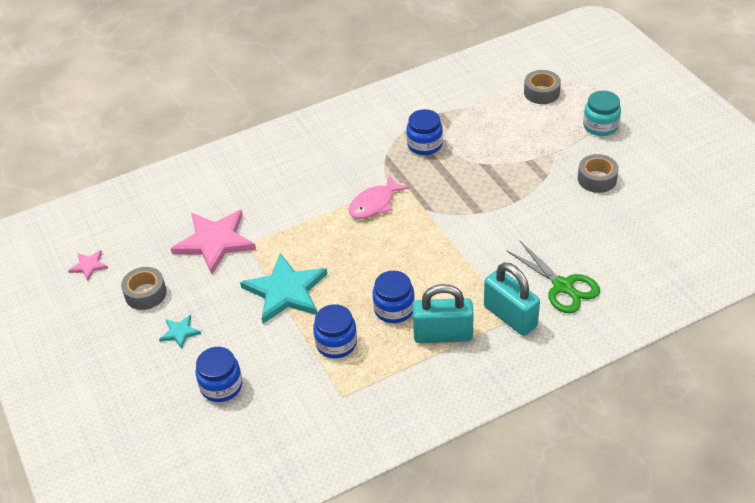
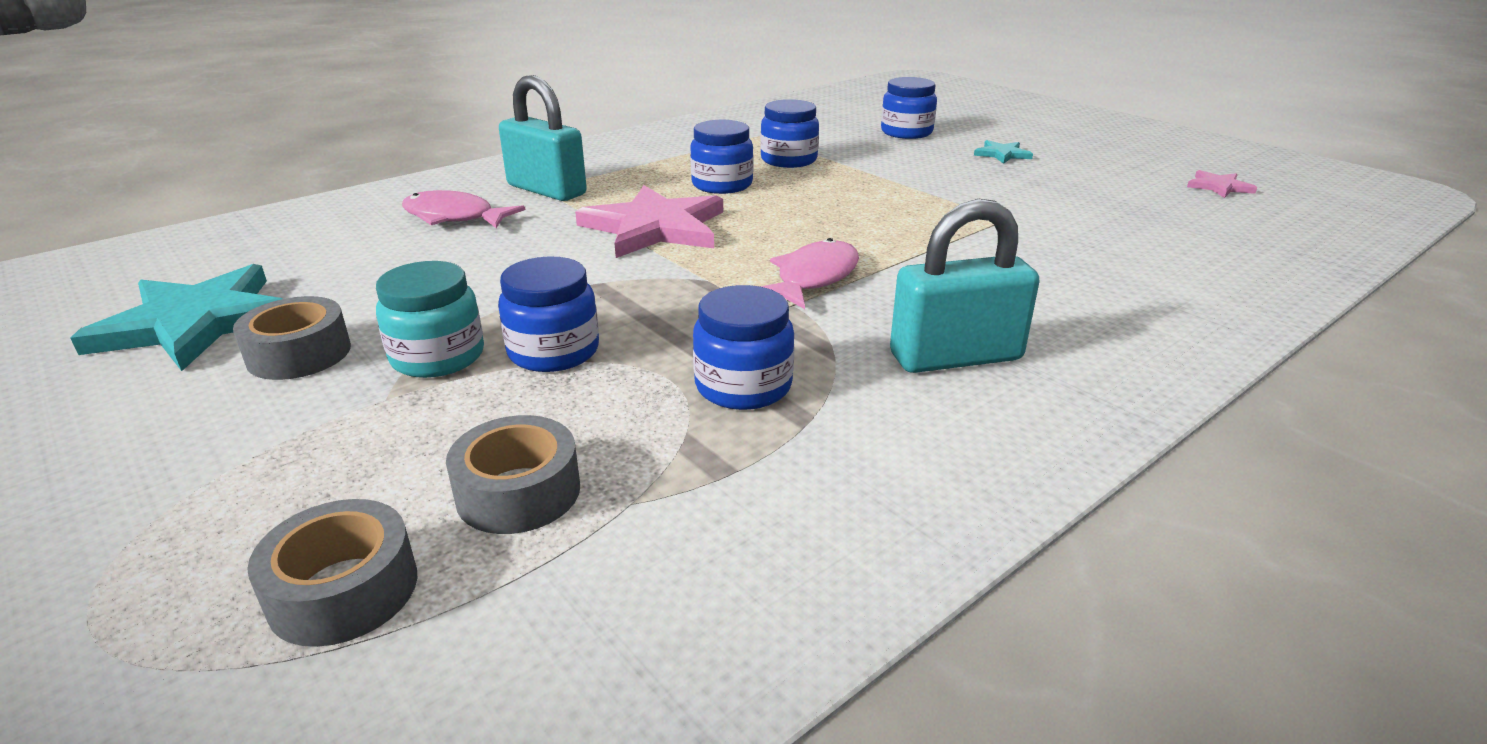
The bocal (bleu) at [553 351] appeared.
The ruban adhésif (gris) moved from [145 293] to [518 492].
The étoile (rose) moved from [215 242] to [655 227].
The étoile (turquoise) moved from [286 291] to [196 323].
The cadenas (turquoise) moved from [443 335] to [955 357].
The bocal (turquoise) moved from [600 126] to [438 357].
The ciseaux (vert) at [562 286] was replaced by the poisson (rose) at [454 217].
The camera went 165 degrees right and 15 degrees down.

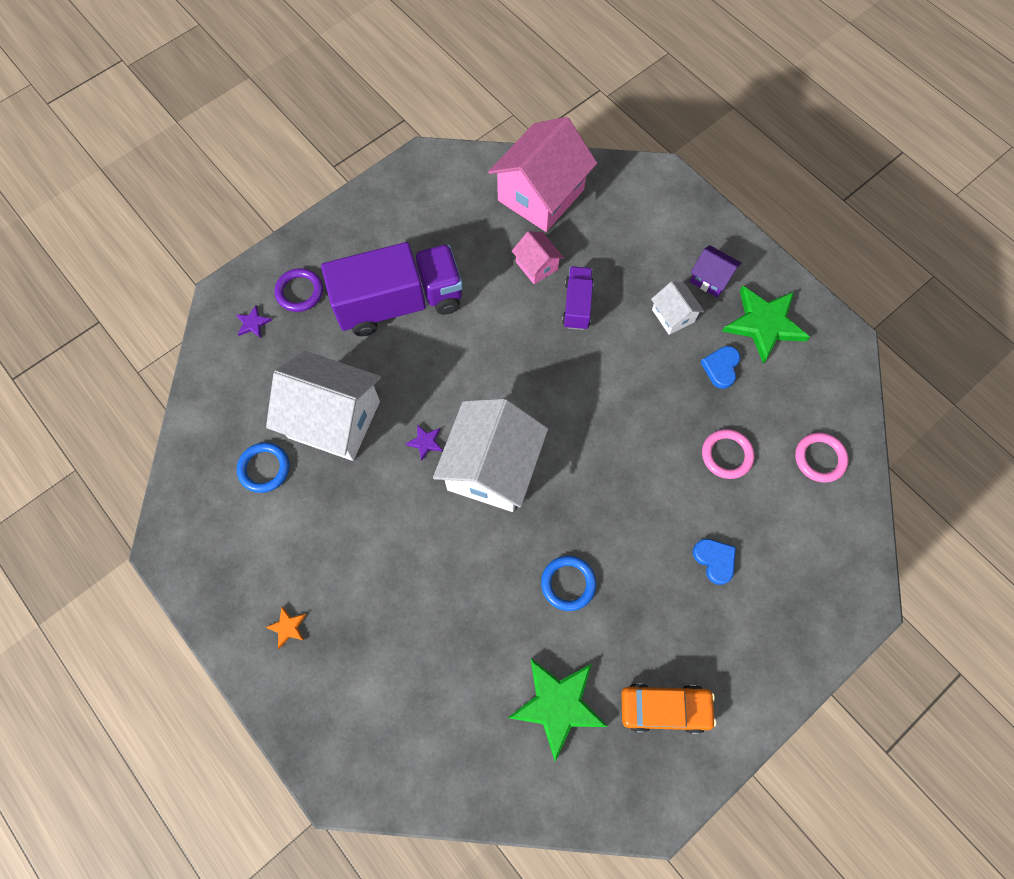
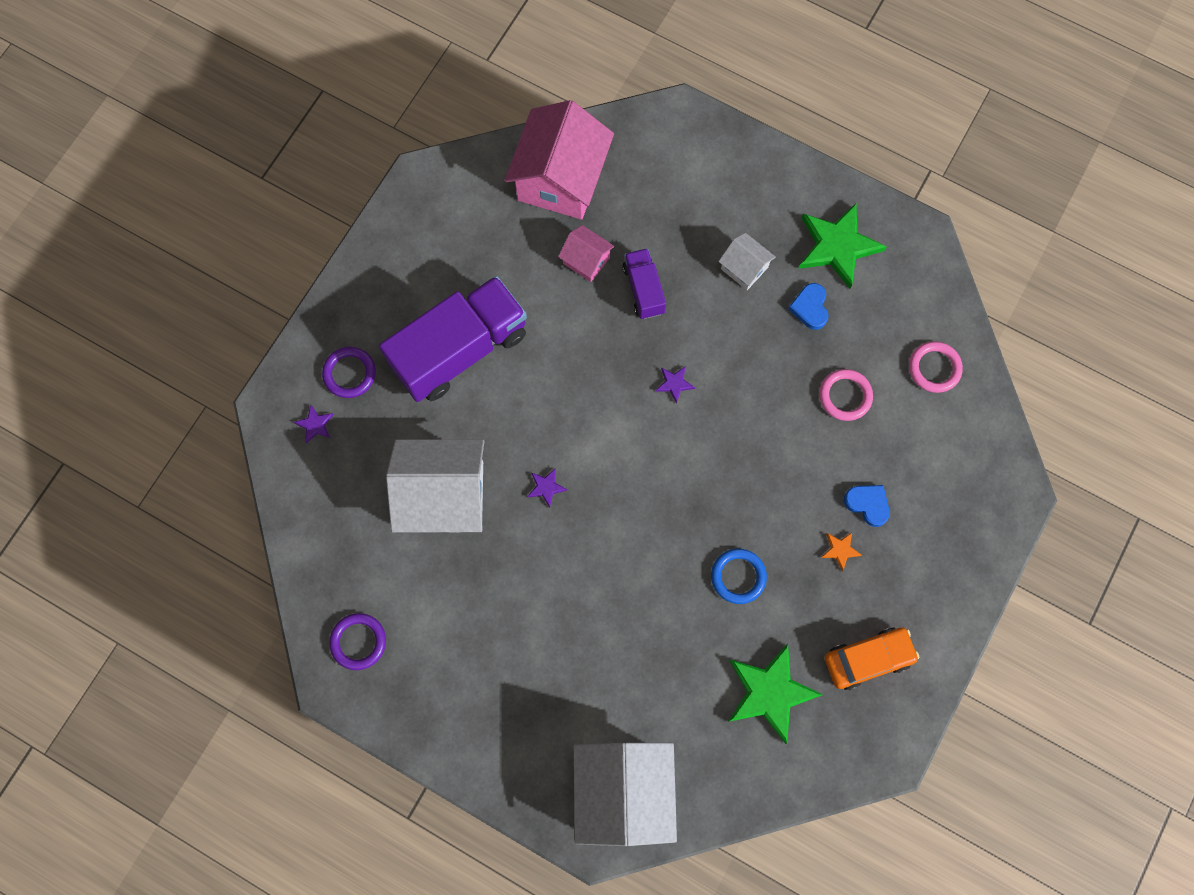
The anneau (bleu) at [264 468] disappeared.
The maison (violet) at [710 279] disappeared.
The anneau (violet) at [358 642] appeared.
The étoile (violet) at [674 384] appeared.
The étoile (orange) moved from [287 627] to [840 550].
The maison (blanc) moved from [492 468] to [623 792].
The camera went 20 degrees left and 5 degrees up.

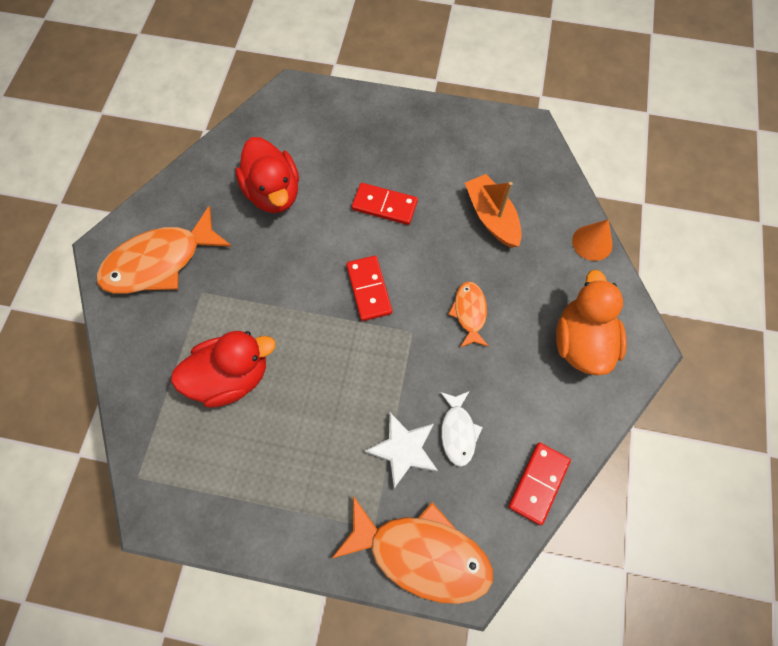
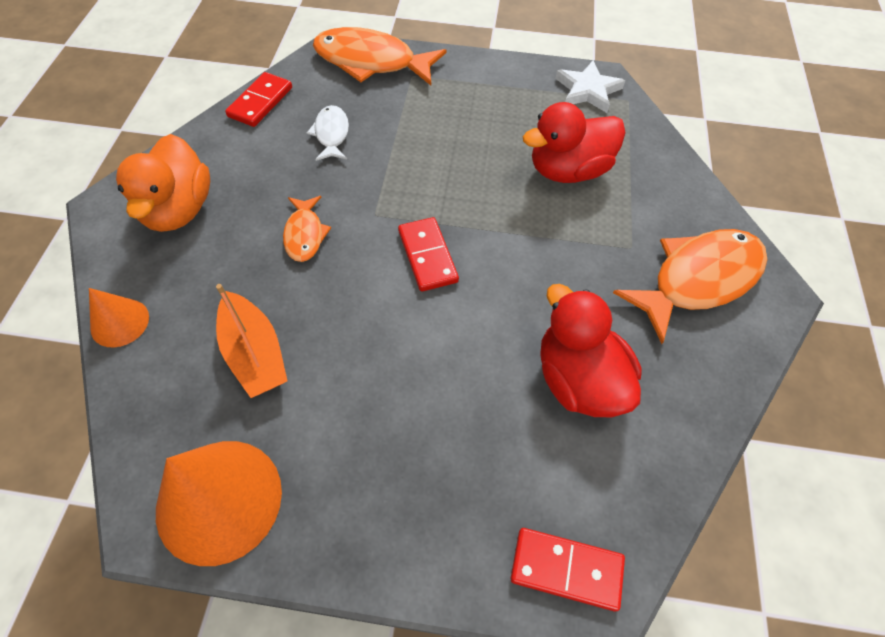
The cône (orange) at [219 500] appeared.
The domino (rouge) moved from [384 206] to [566 569].
The étoile (blanc) moved from [403 450] to [587 90].
The camera went 175 degrees right and 10 degrees down.

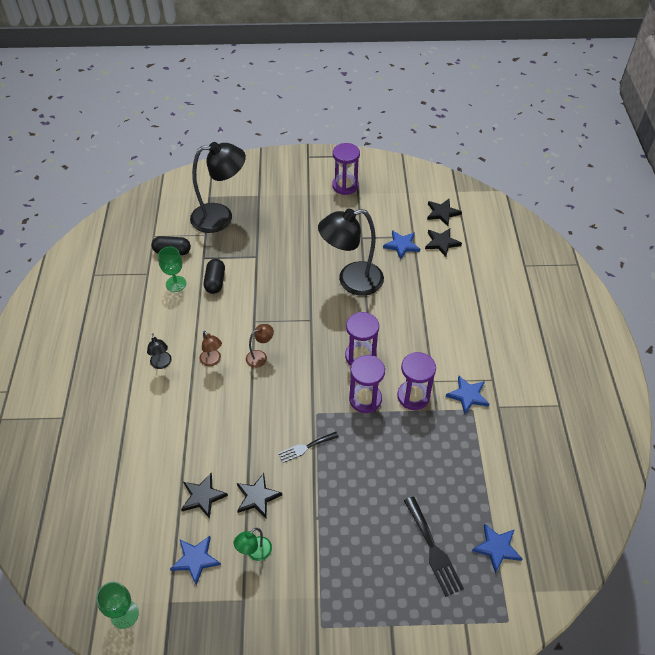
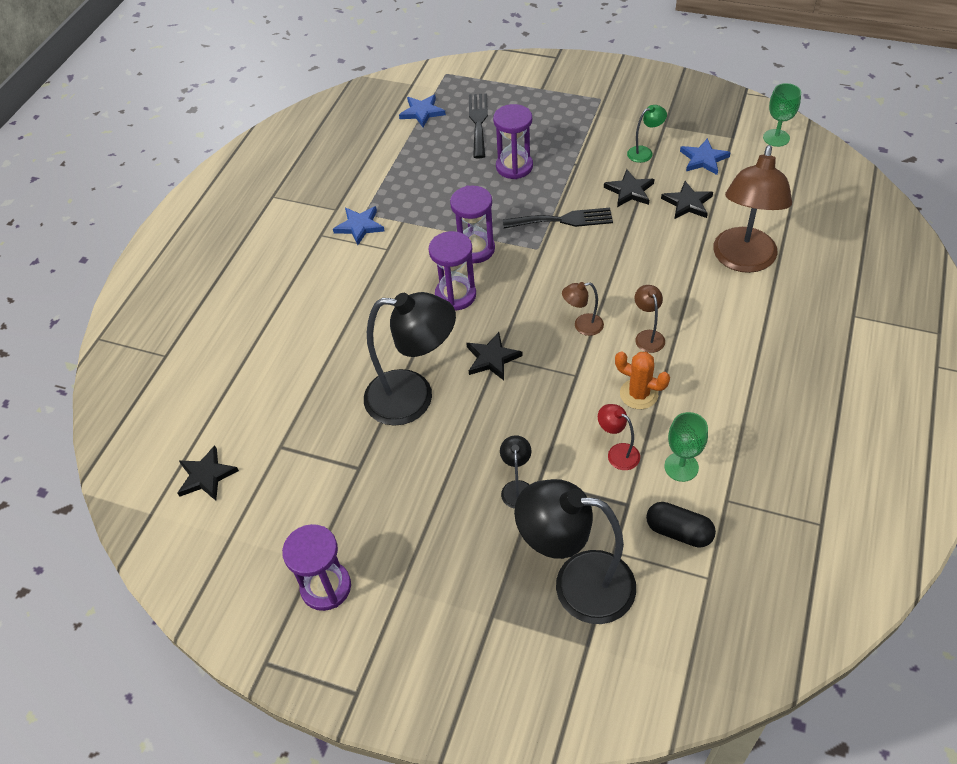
The étoile (bleu) at [401 245] disappeared.
The cactus (orange) at [638 394] appeared.
The lampe (marron) at [742 260] appeared.
The lampe (noir) moved from [162 364] to [517 488].
The sablier (violet) moved from [413 396] to [514 167].
The étoile (noir) moved from [441 243] to [492 358].
The gélule (noir) at [215 282] was replaced by the lampe (rouge) at [617 453].
The fourchette (noir) at [306 447] changed to 1.52 times the size.
The camera went 155 degrees left and 0 degrees up.

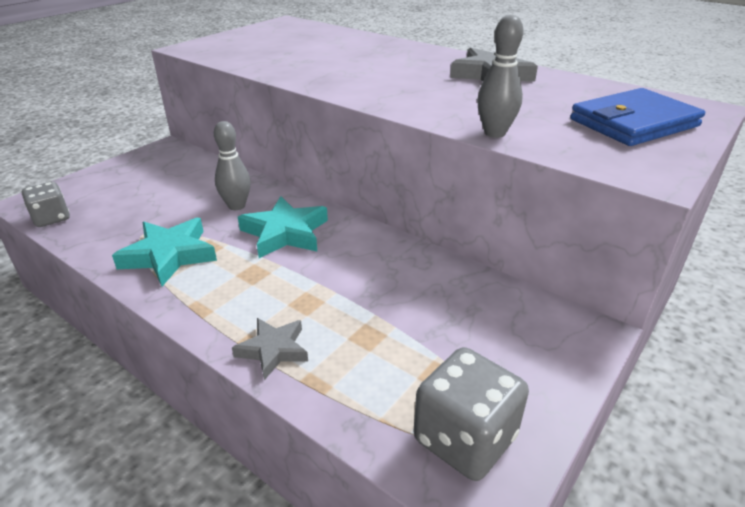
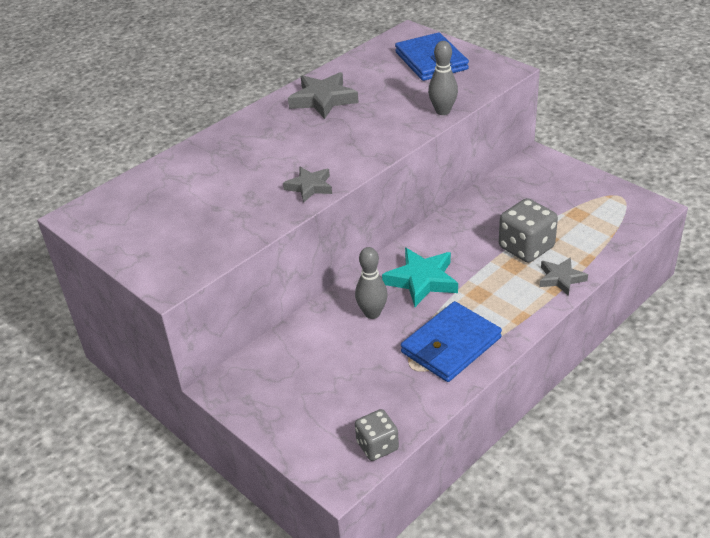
The étoile (gris) at [309 187] appeared.
The dé (gris) moved from [464 438] to [526 247].
The étoile (turquoise) at [169 255] was replaced by the portefeuille (bleu) at [451 345].
The camera went 80 degrees left and 5 degrees up.

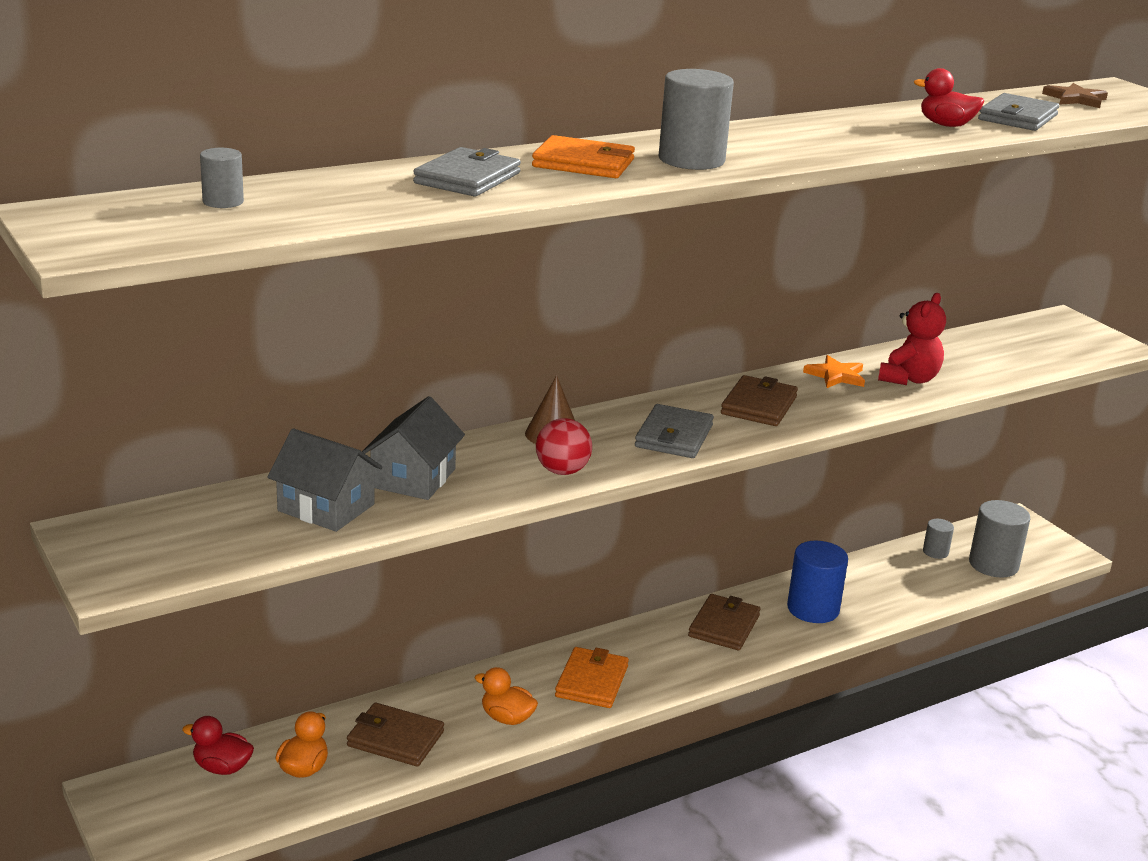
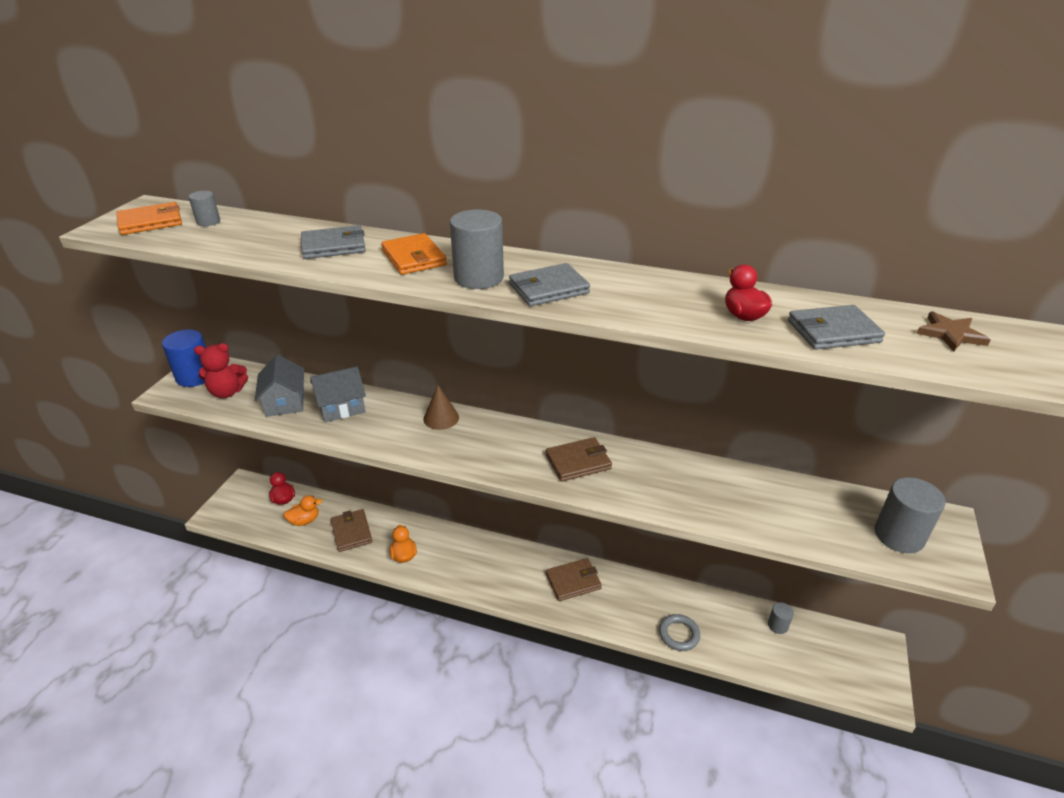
The balle (rouge) at [562 471] disappeared.
The étoile (orange) at [836 375] disappeared.
The anneau (gris) at [679 634] appeared.
The portefeuille (orange) moved from [592 681] to [151 222].
The portefeuille (gris) moved from [674 436] to [548 289].
The cylindre (bleu) moved from [813 609] to [195 376].
The ours en peluche (rouge) moved from [908 379] to [227 392].
The cylindre (gris) moved from [993 564] to [899 535].
The camera went 50 degrees right and 10 degrees up.

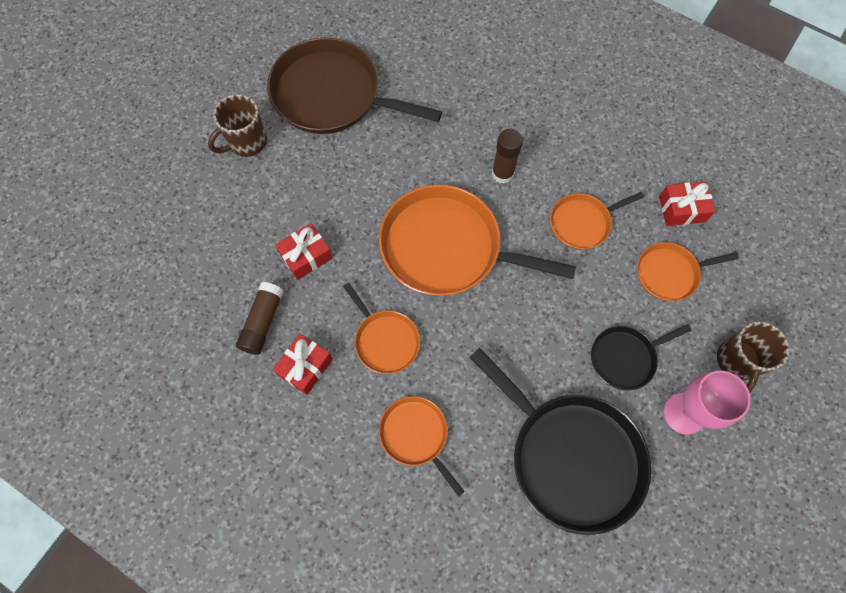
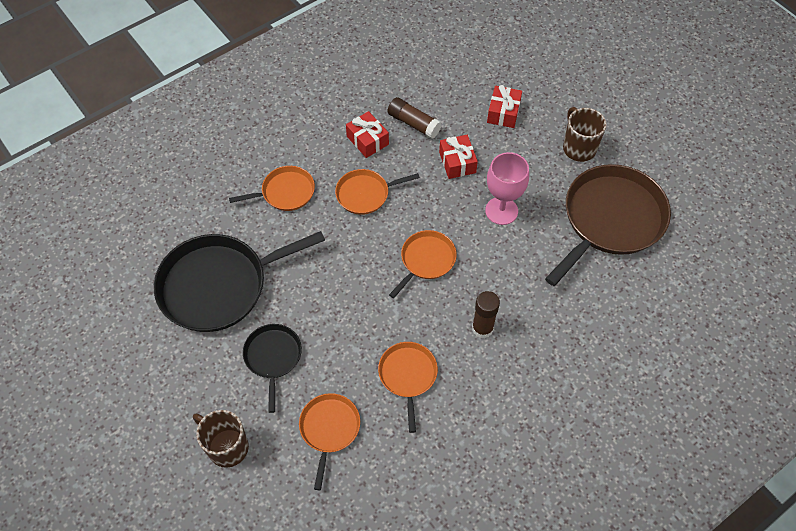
The cadeau (rouge) moved from [682 209] to [503 113].
The verre à pied (rose) moved from [684 413] to [501 211].
The poêle (orange) at [447 248] changed to 0.52 times the size.
The camera went 110 degrees right and 10 degrees down.

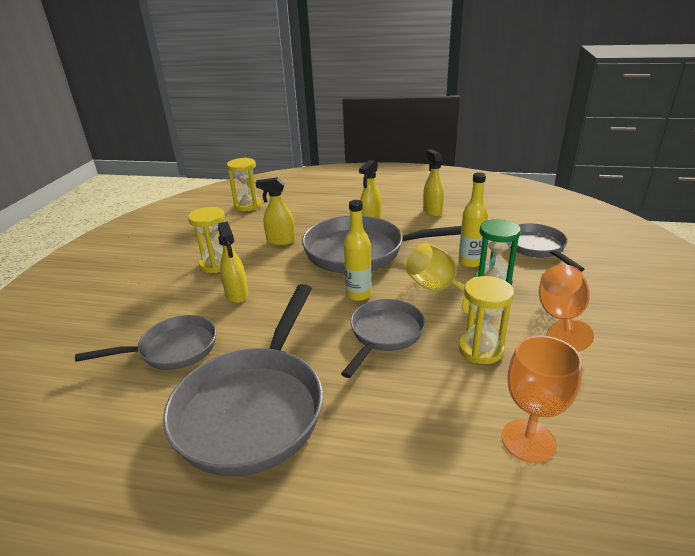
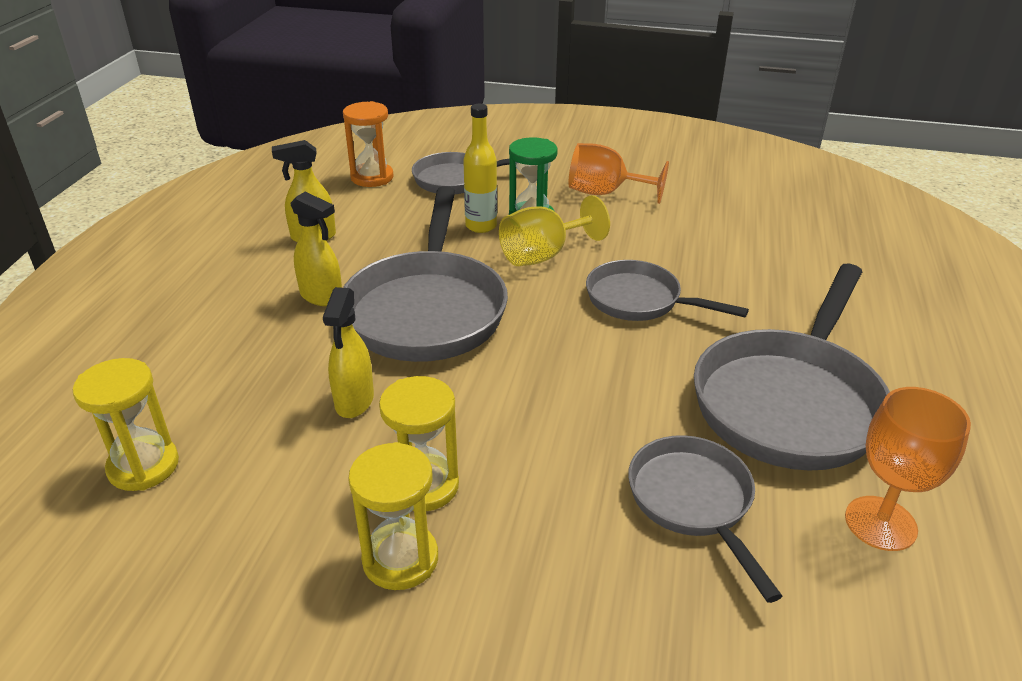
The vaporisateur (jaune) at [237 295] disappeared.
The bouteille (jaune) at [358 295] disappeared.
The sablier (orange) at [372 177] appeared.
The sablier (jaune) moved from [480 349] to [400 559].
The verre à pied (orange) moved from [528 441] to [880 523].
The poêle (gris) at [254 407] turned 105 degrees clockwise.
The camera went 90 degrees left and 5 degrees up.

